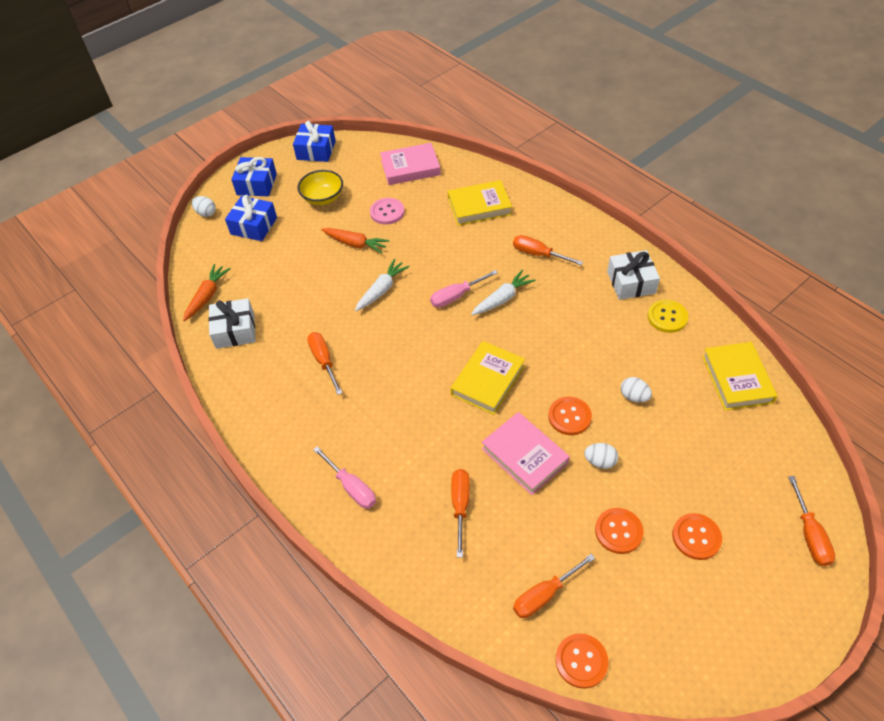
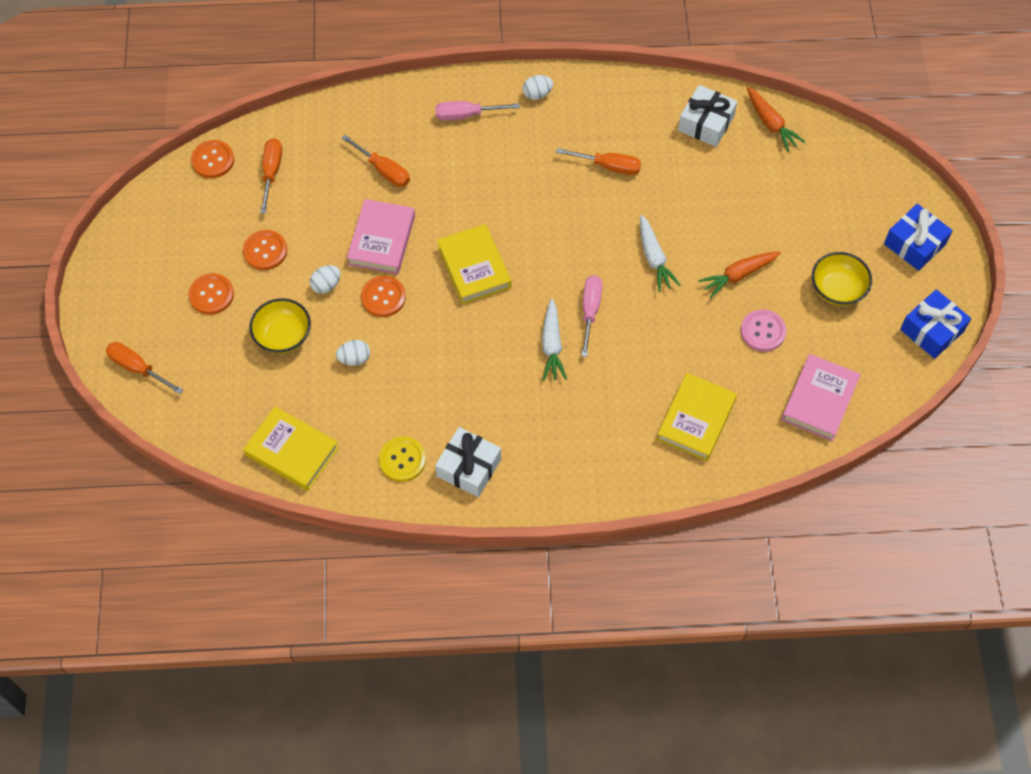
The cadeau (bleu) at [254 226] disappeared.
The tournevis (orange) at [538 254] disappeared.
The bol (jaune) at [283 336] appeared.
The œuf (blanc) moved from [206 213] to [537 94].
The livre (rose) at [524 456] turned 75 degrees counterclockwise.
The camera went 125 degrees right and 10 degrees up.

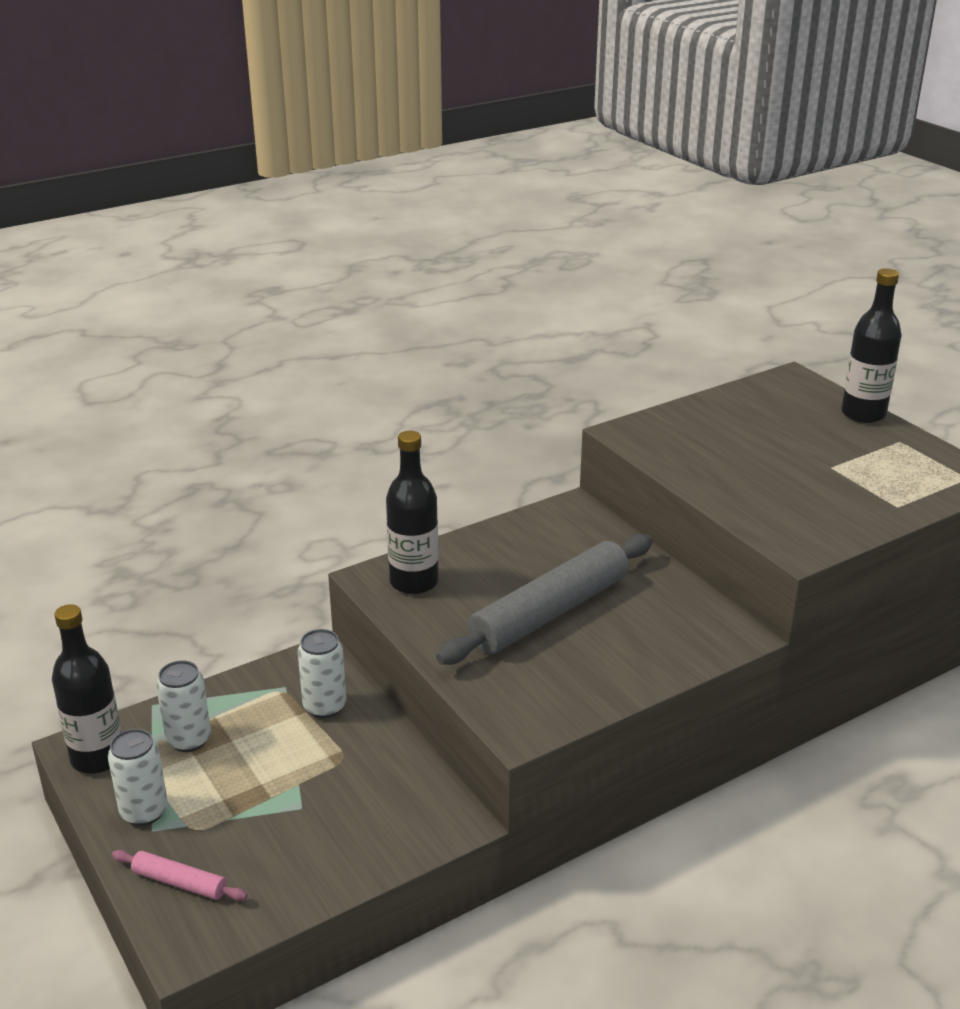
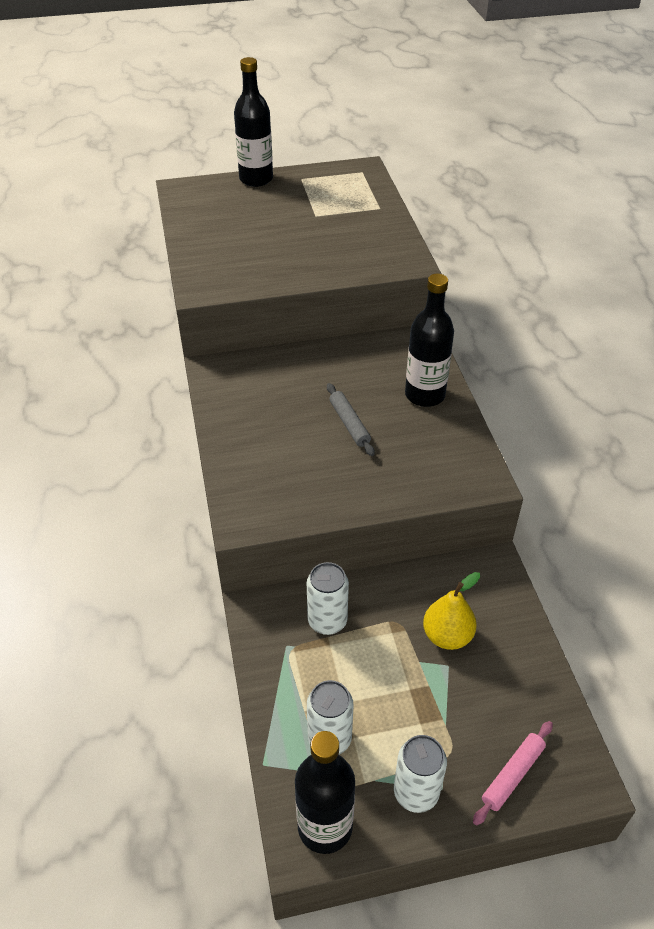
The poire (jaune) at [447 636] appeared.
The bouteille (noir) moved from [414 582] to [425 395].
The rouleau à pâtisserie (gris) at [550 613] changed to 0.44 times the size.
The camera went 70 degrees left and 15 degrees up.

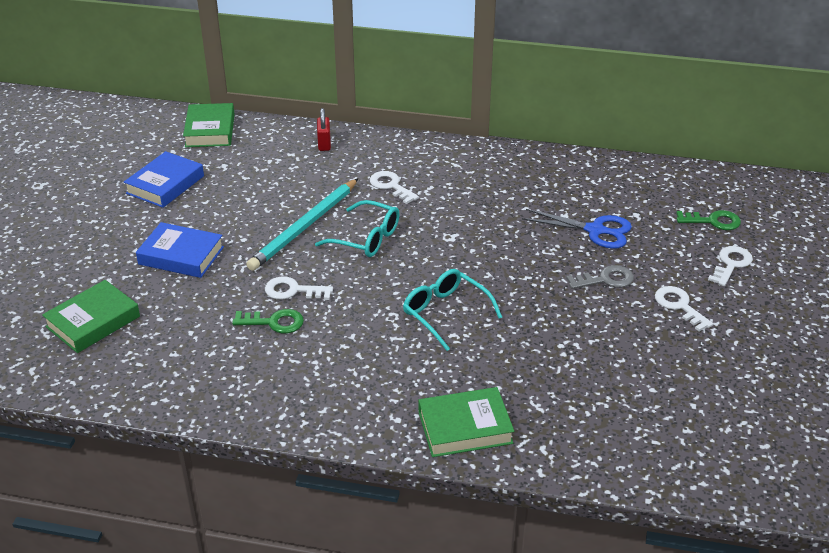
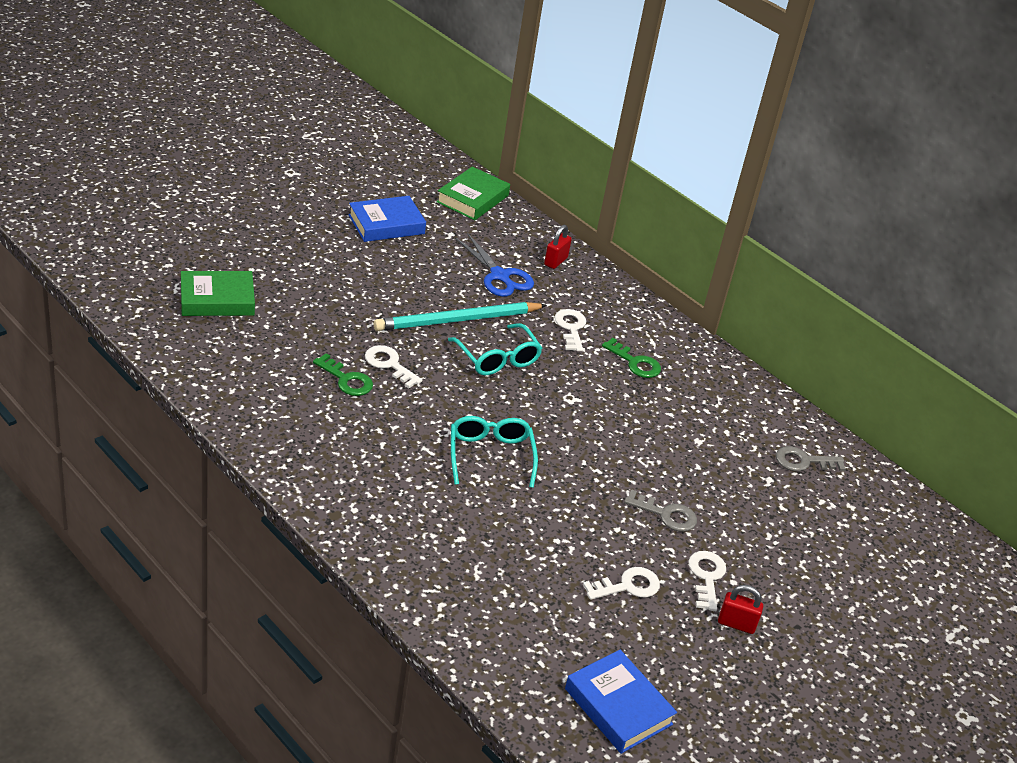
The livre (vert) at [465 427] disappeared.
The cadenas (rouge) at [736 624] appeared.
The clé (gris) at [803 461] appeared.
The livre (bleu) moved from [181 255] to [618 706].
The ciseaux (bleu) moved from [595 230] to [500 276].
The clé (vert) moved from [713 221] to [635 363].
The clé (blanc) moved from [731 264] to [627 586].
The camera went 30 degrees right and 0 degrees up.

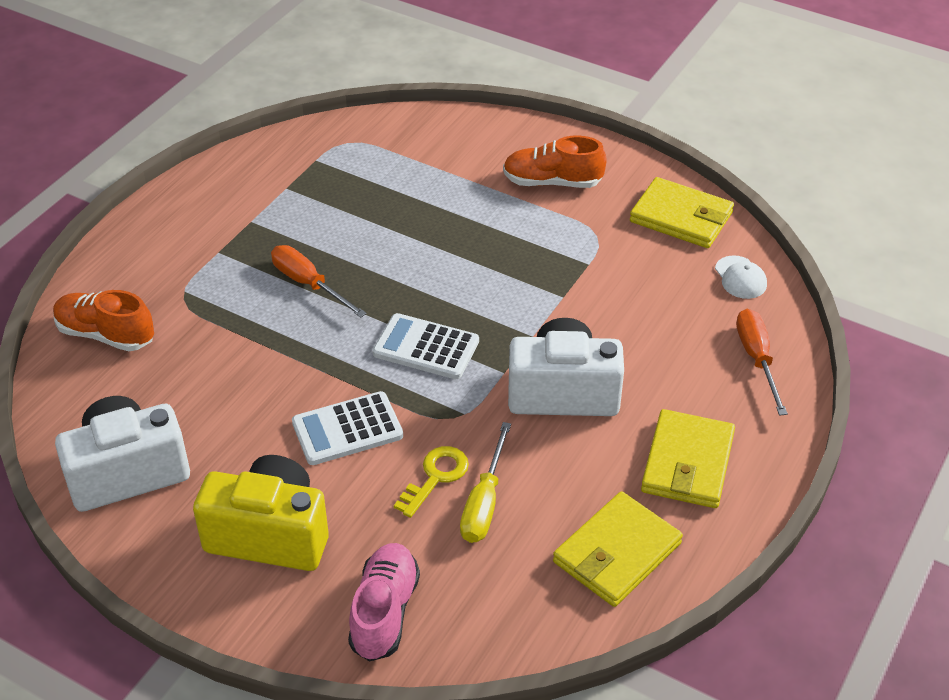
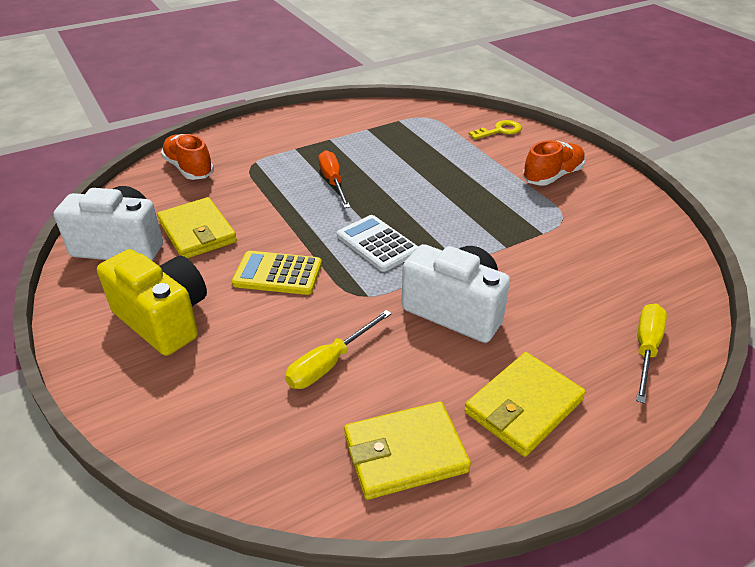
The chaussure (rose) at [384 612] disappeared.
The casquette (blanc) at [740 278] disappeared.
The clé (jaune) moved from [435 477] to [499 131].
The portefeuille (jaune) moved from [681 217] to [197 232].
The calculatrice (blanc) at [347 429] became the calculatrice (jaune) at [278 274].
The tournevis (orange) at [757 359] became the tournevis (jaune) at [646 349].
The chaussure (orange) at [552 182] turned 105 degrees clockwise.
The camera went 30 degrees right and 5 degrees down.

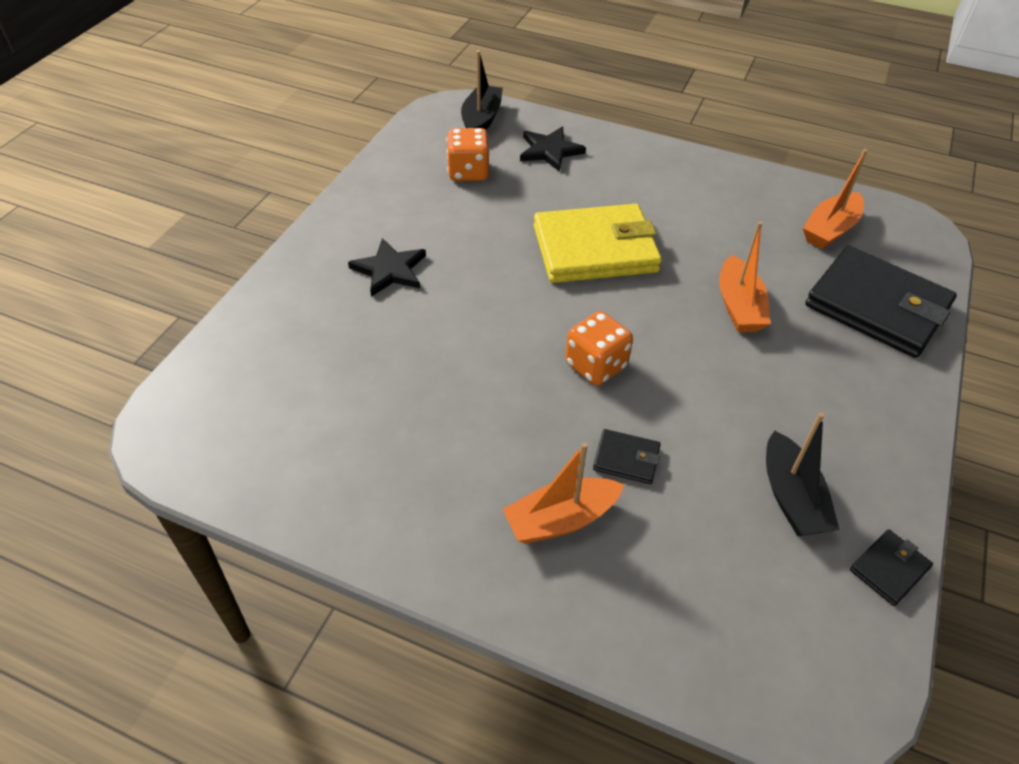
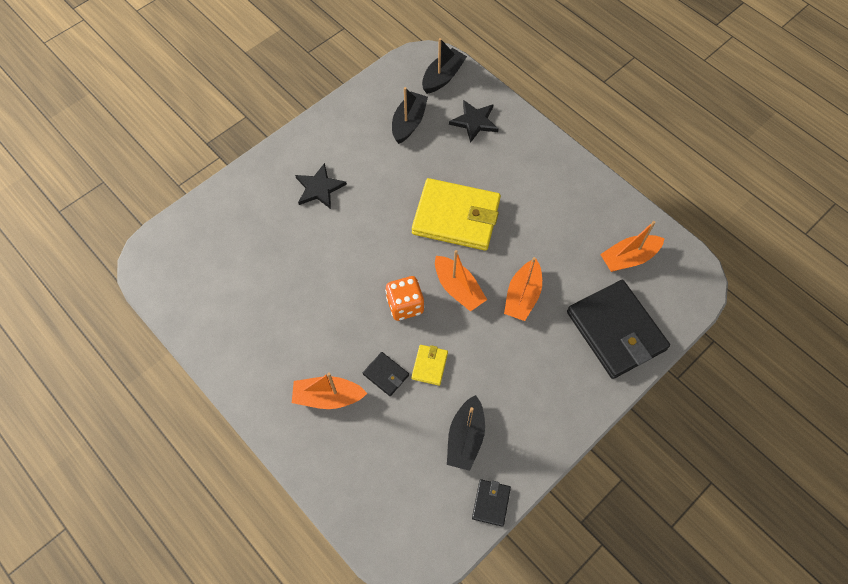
The portefeuille (jaune) at [429 365] appeared.
The bateau (orange) at [458 288] appeared.
The dé (orange) at [468 172] was replaced by the bateau (noir) at [409 123].
The portefeuille (noir) at [889 569] turned 60 degrees counterclockwise.
The camera went 25 degrees right and 15 degrees up.

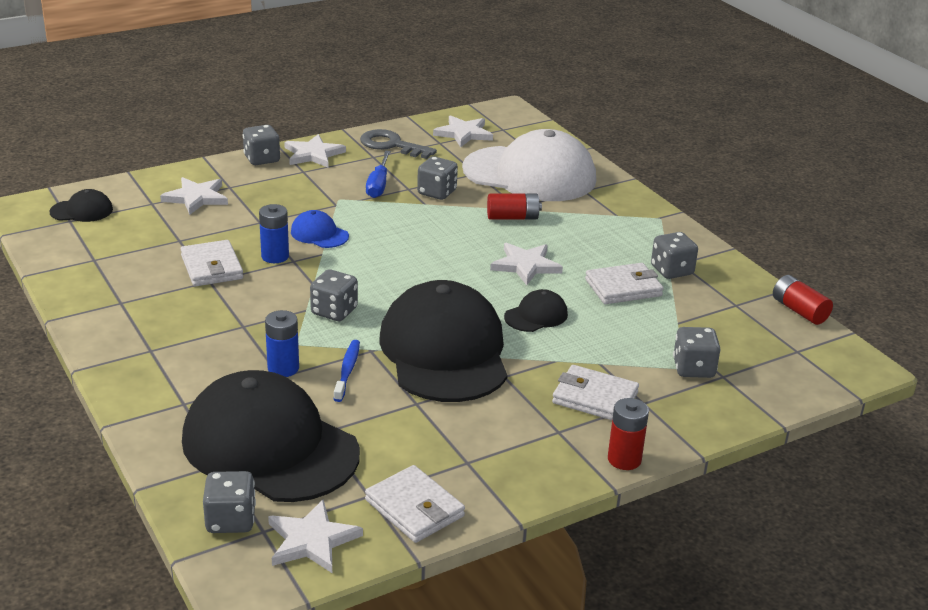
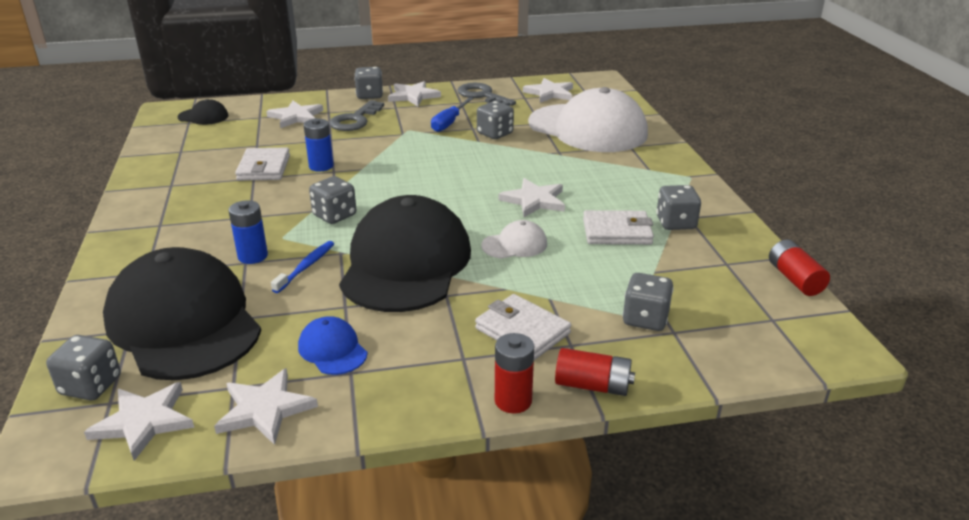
The clé (gris) at [355 120] appeared.
The casquette (bleu) moved from [319 234] to [332 350].
The pile (rouge) moved from [513 217] to [592 385].
The portefeuille (blanc) at [414 508] was replaced by the étoile (blanc) at [265 409].
The casquette (noir) at [536 315] became the casquette (blanc) at [514 245].
The camera went 20 degrees right and 0 degrees up.

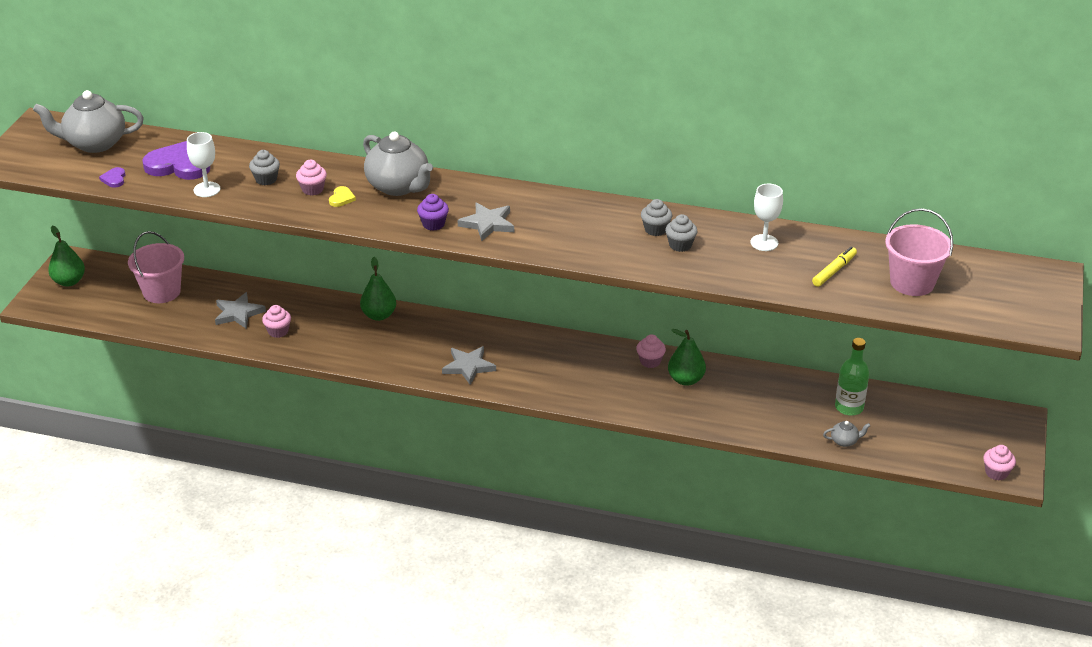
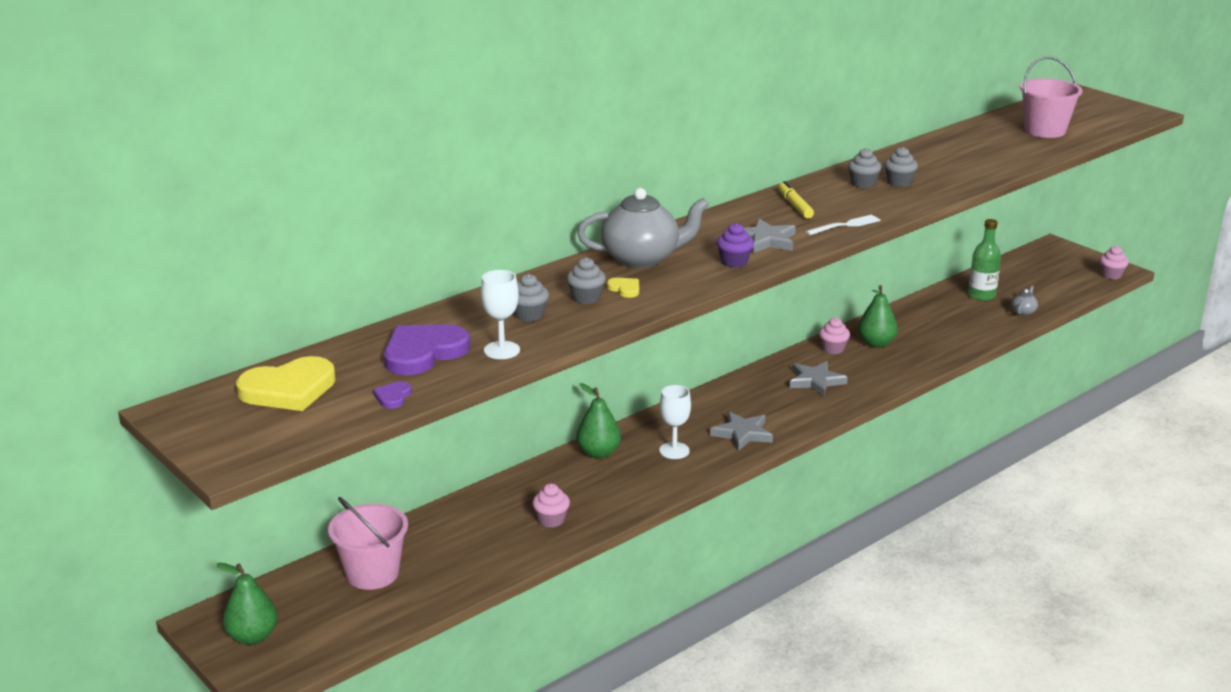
The fourchette (blanc) at [845 225] appeared.
The étoile (gris) moved from [238 313] to [815 381].
The verre à pied (blanc) moved from [764 243] to [674 451].
The feutre (jaune) moved from [833 271] to [795 206].
The théière (gris) at [95 144] was replaced by the cœur (jaune) at [288 389].
The muffin (rose) at [312 189] became the muffin (gris) at [586 298].
The cœur (violet) at [114 179] turned 75 degrees clockwise.
The camera went 55 degrees left and 10 degrees down.

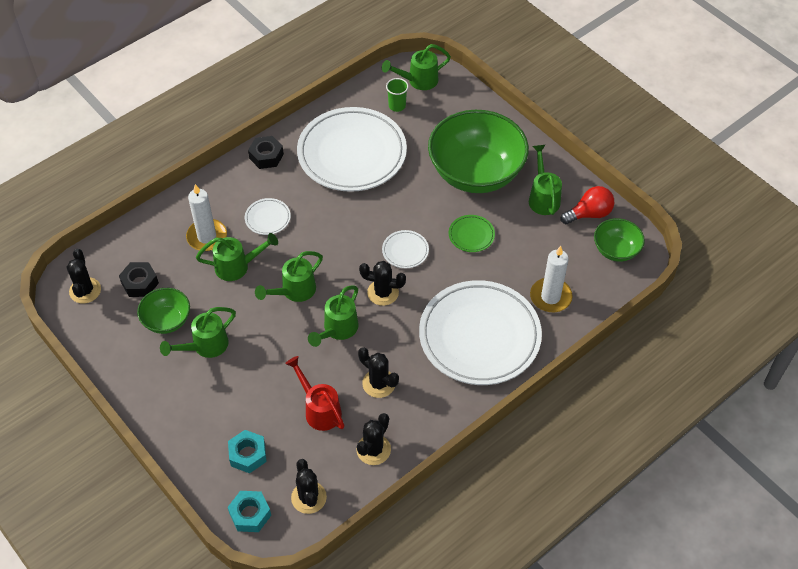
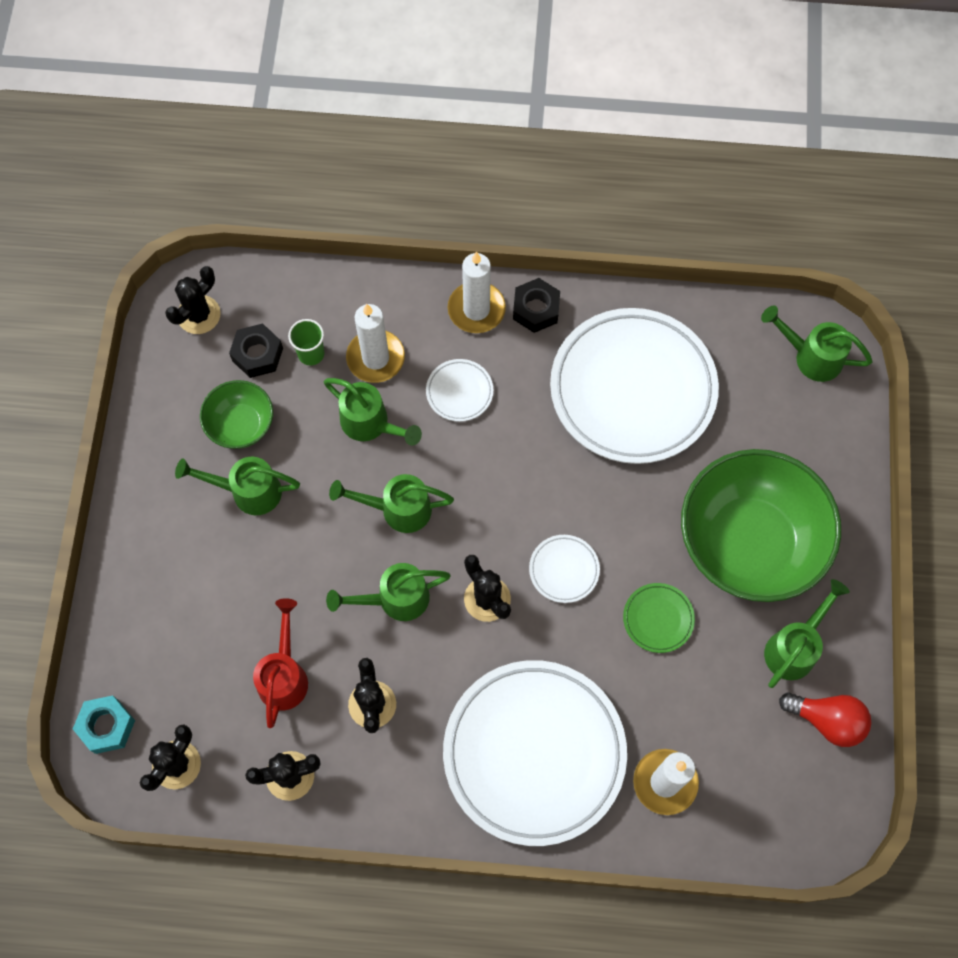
The écrou (turquoise) at [248 454] disappeared.
The bol (vert) at [616 250] disappeared.
The bougie (blanc) at [476 309] appeared.
The gobelet (vert) moved from [397 106] to [311 354].
The camera went 45 degrees right and 15 degrees up.

